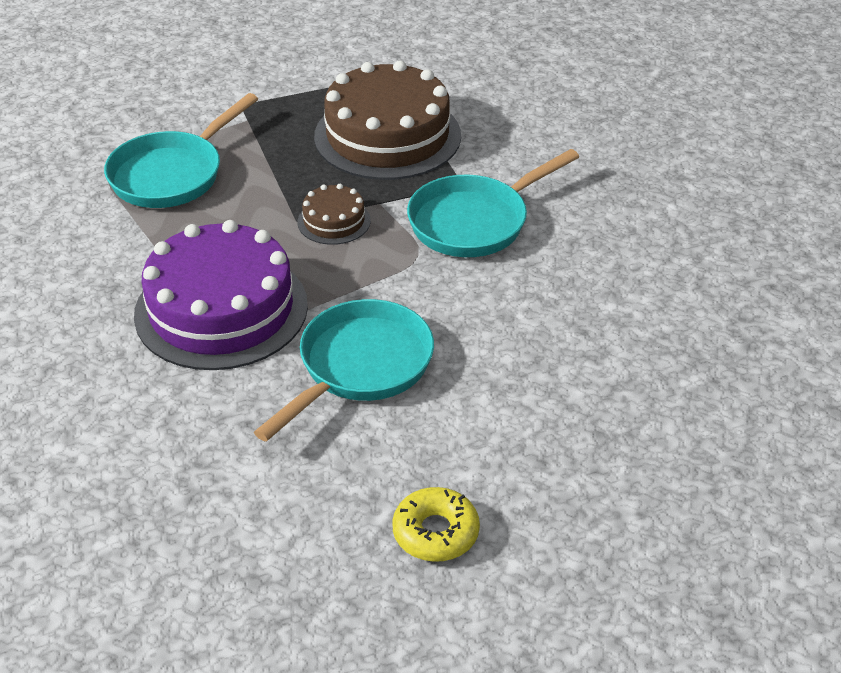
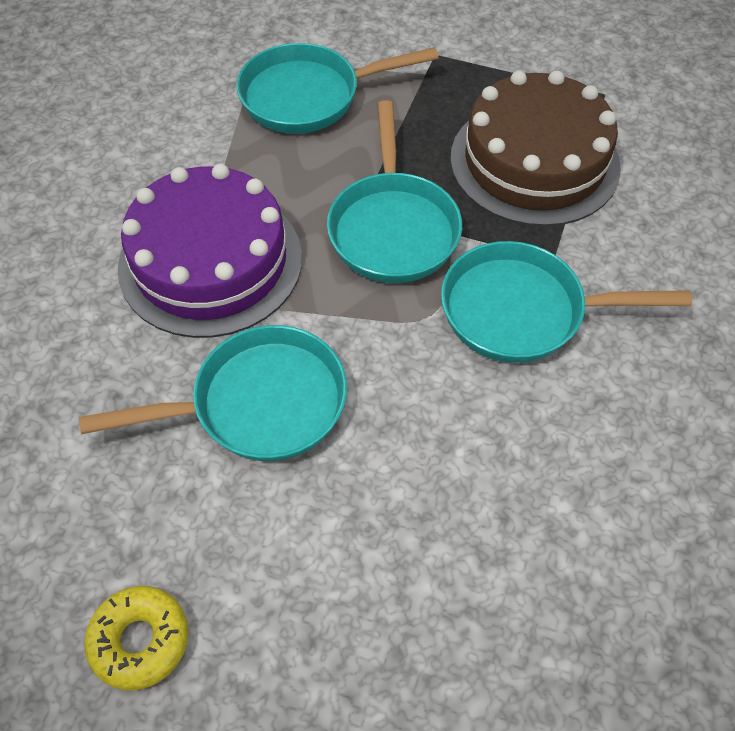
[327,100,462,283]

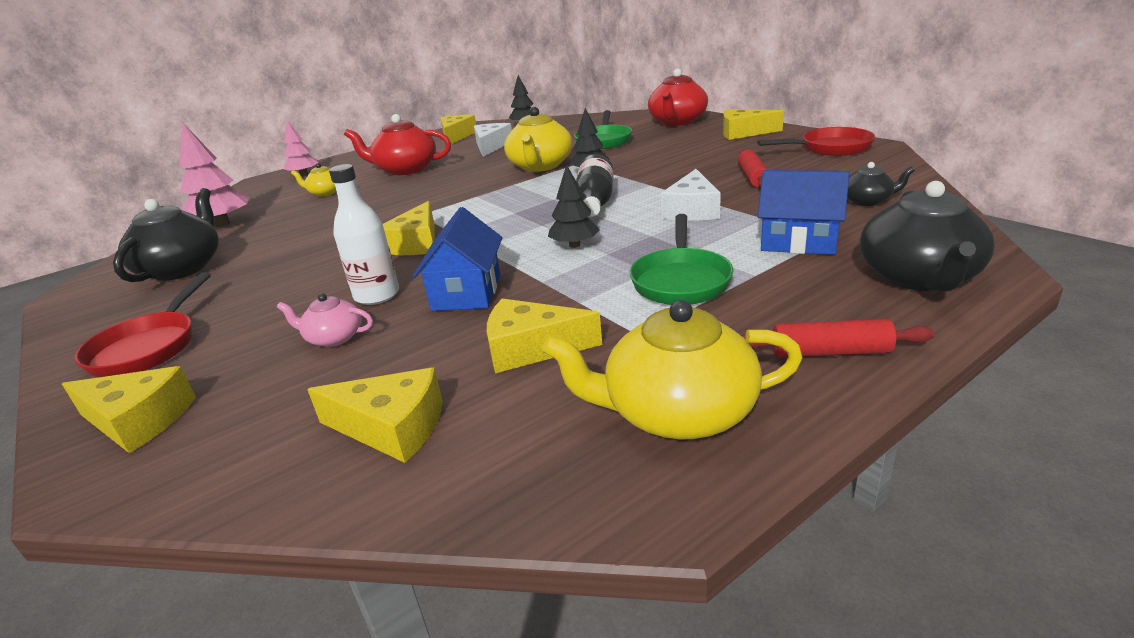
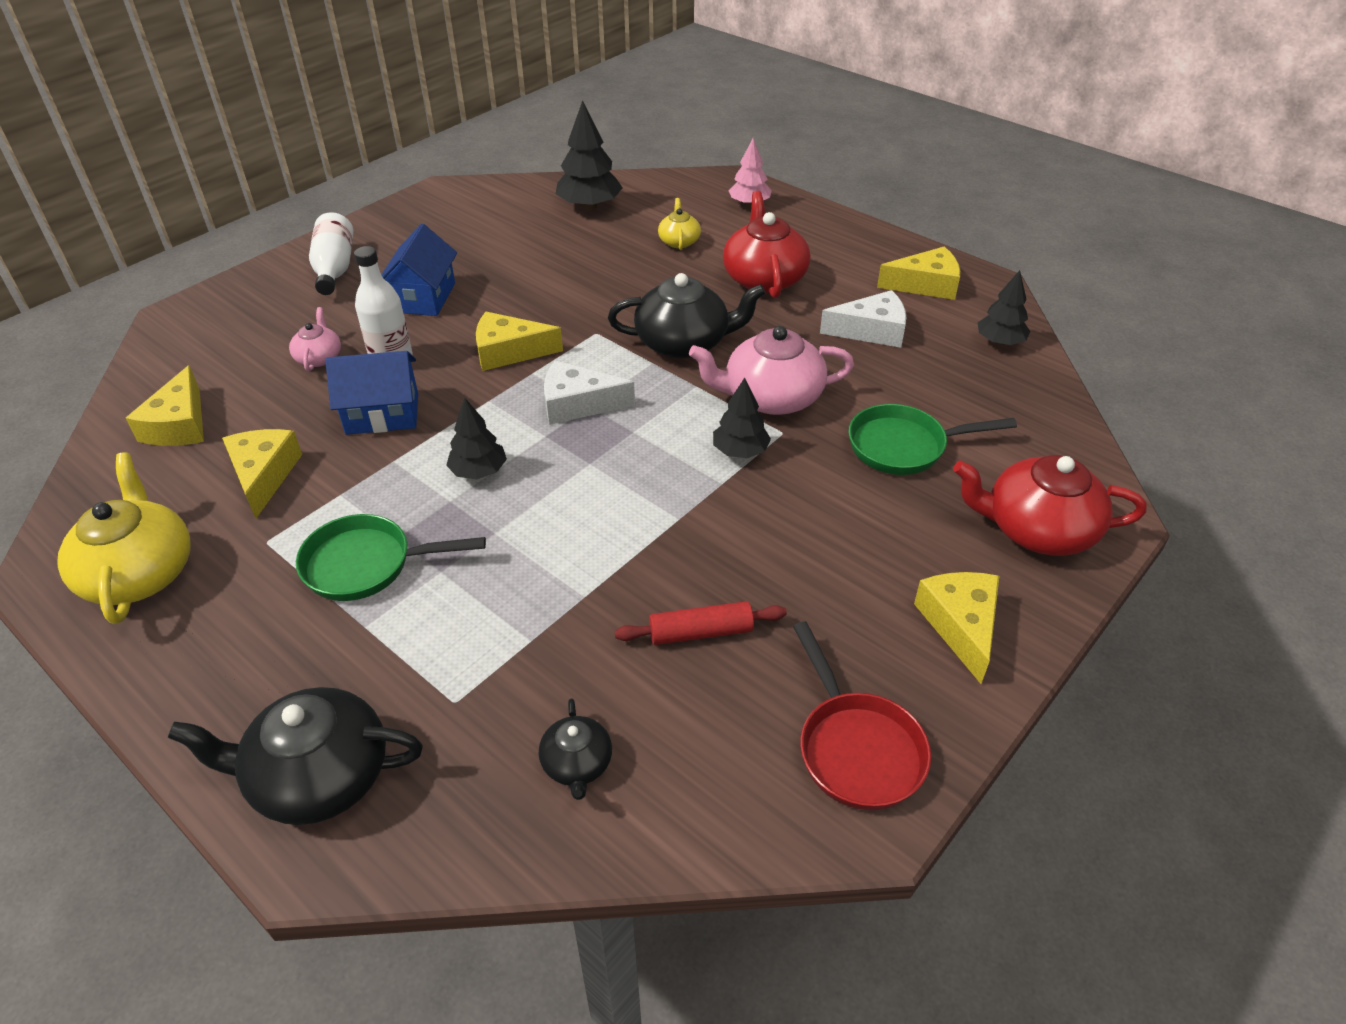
[689,326,854,415]
[556,100,622,210]
[576,154,614,217] (first image)
[544,361,635,425]
[382,224,457,316]
[608,273,766,358]
[309,212,353,295]
[741,319,934,357] (first image)
[62,366,196,454] (first image)

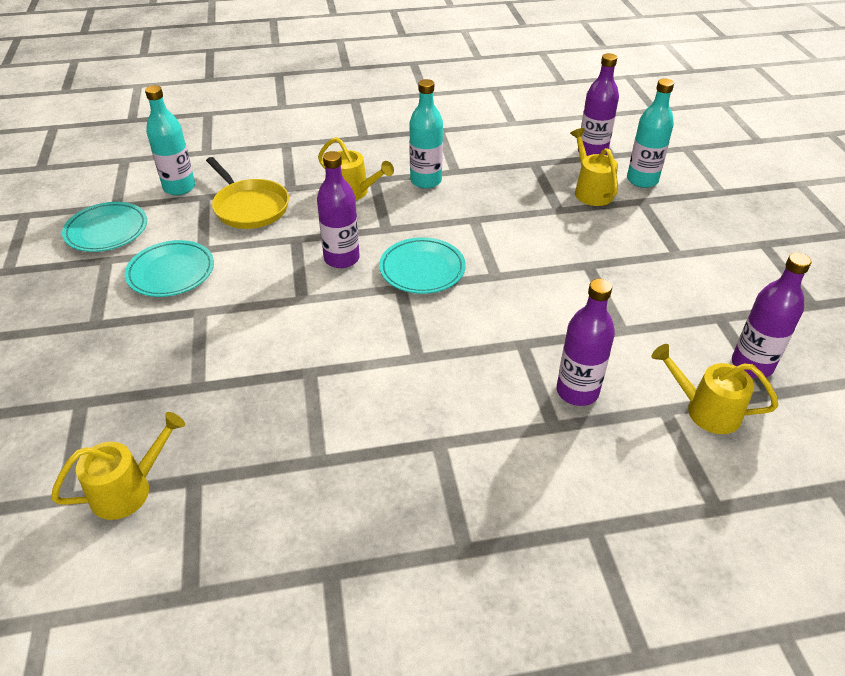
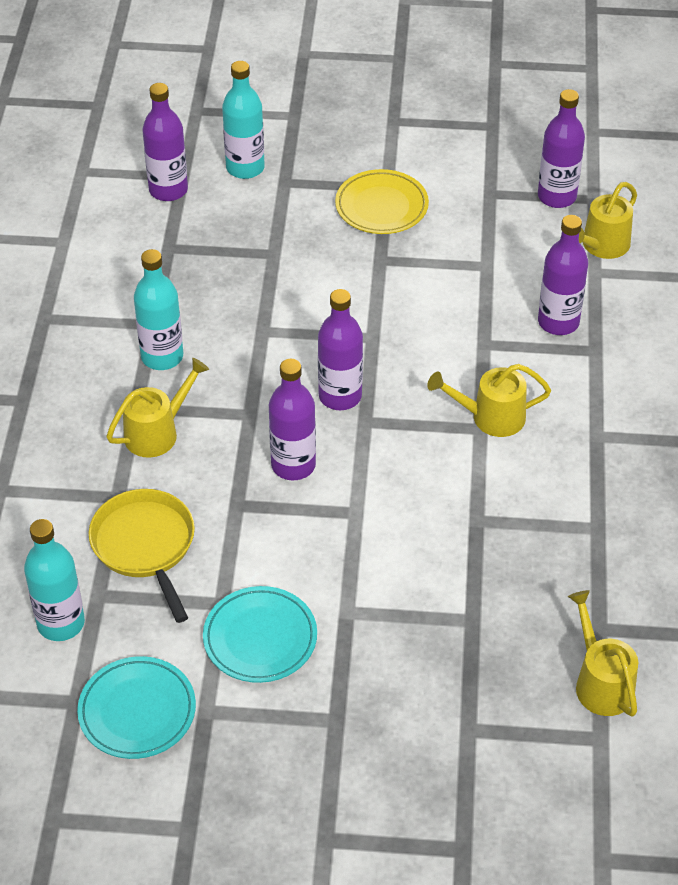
[427,364,551,437]
[89,489,195,623]
[318,289,363,410]
[335,169,429,234]

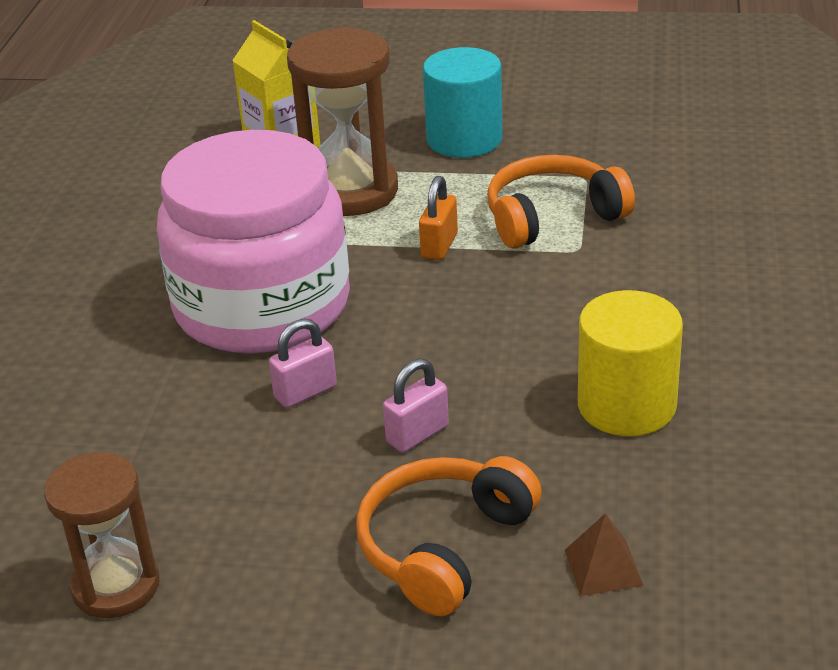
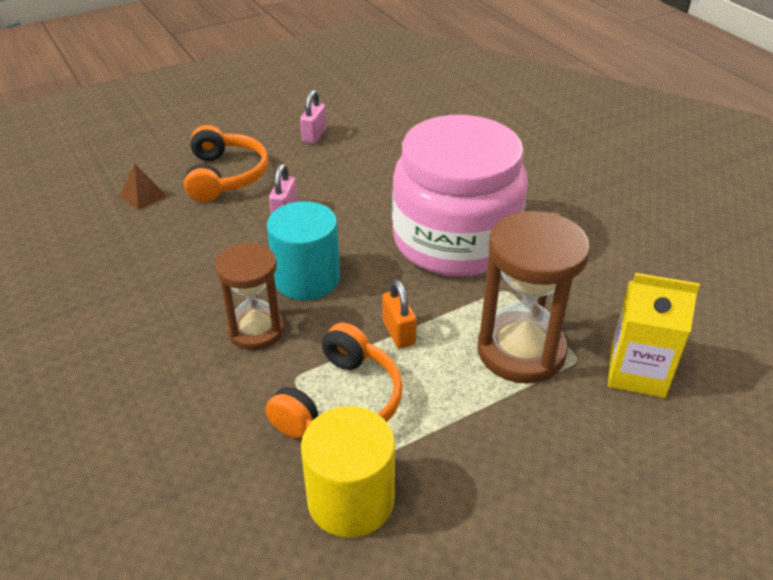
[267,201,340,300]
[301,406,395,538]
[300,90,327,144]
[215,242,284,350]

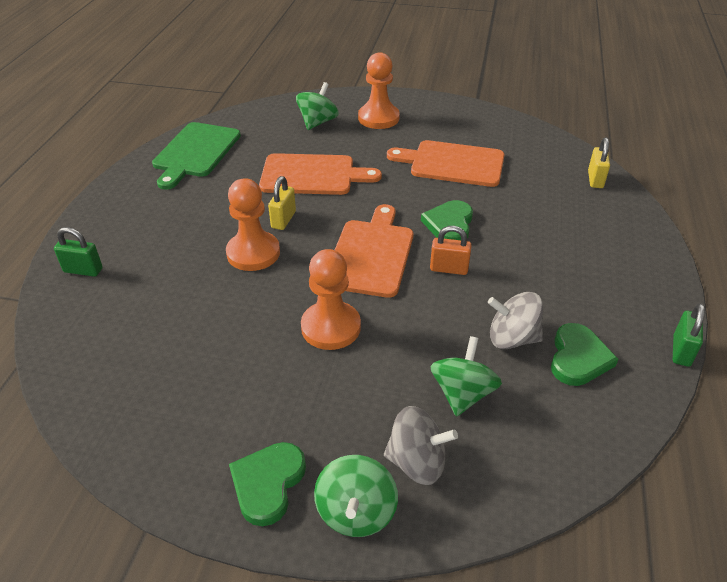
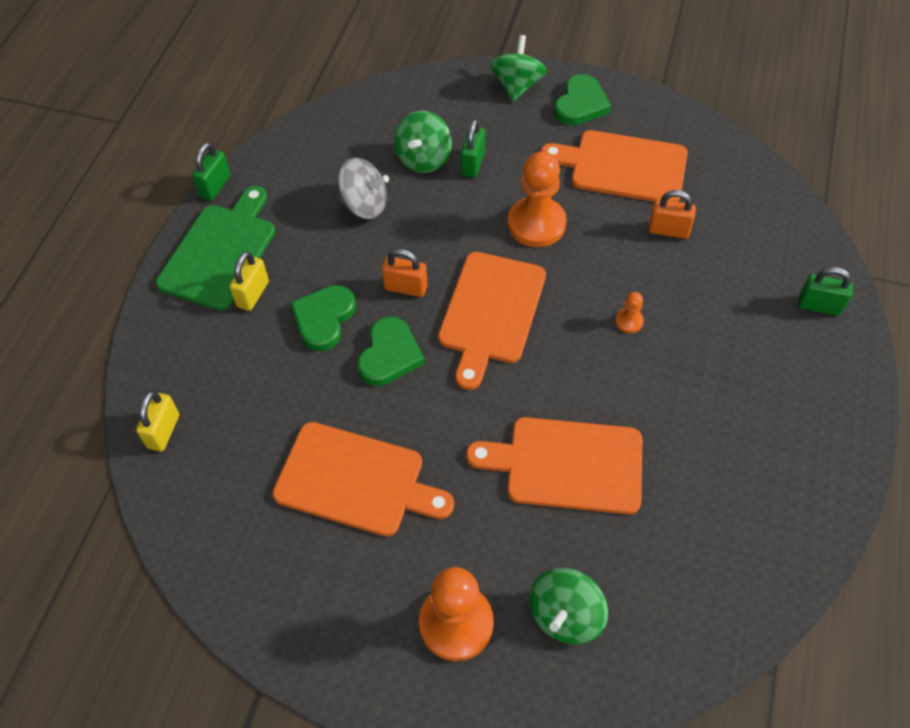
[156,186,275,311]
[229,251,269,311]
[615,292,644,333]
[290,285,356,351]
[384,406,458,485] (first image)
[461,119,485,178]
[541,130,688,202]
[648,190,696,239]

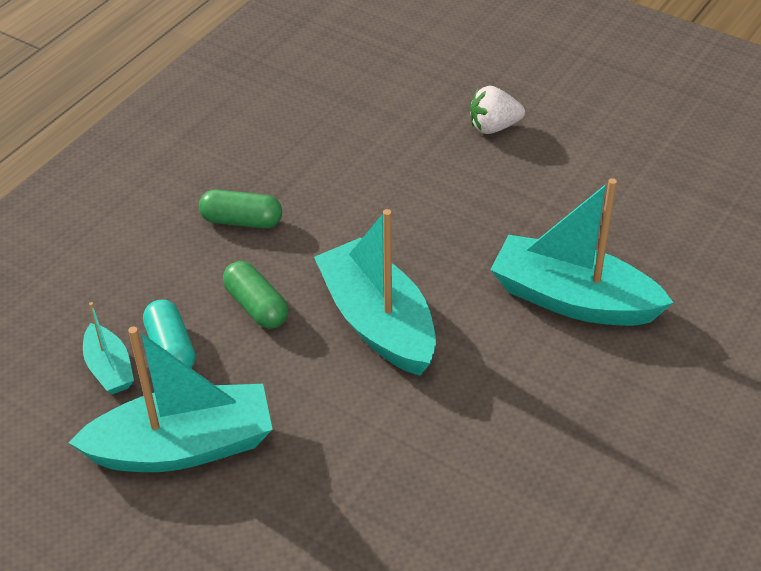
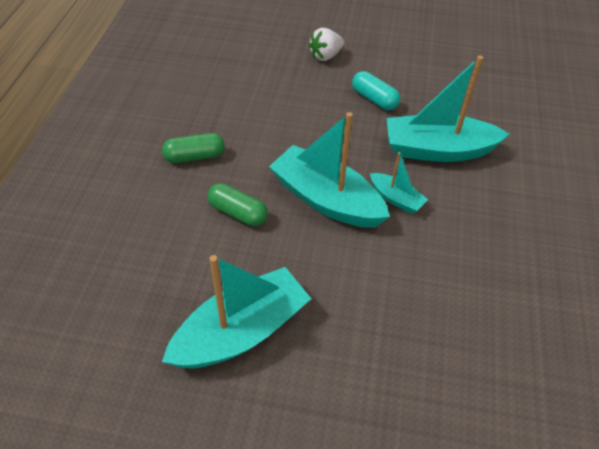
[352,71,401,110]
[370,152,428,214]

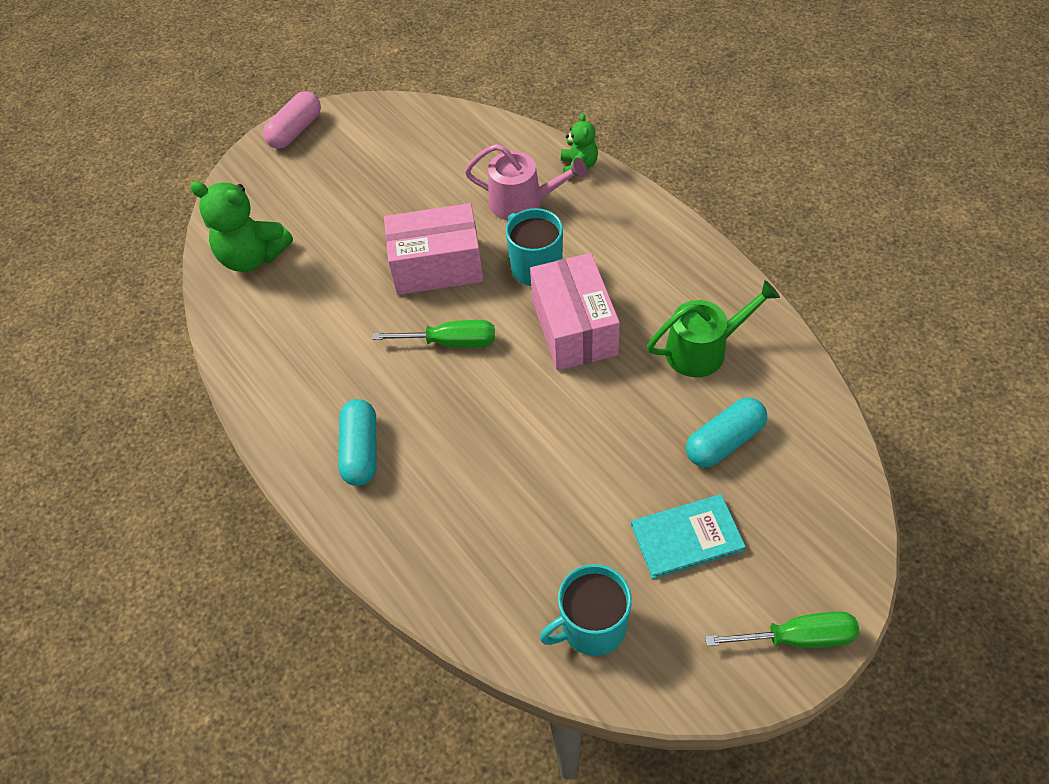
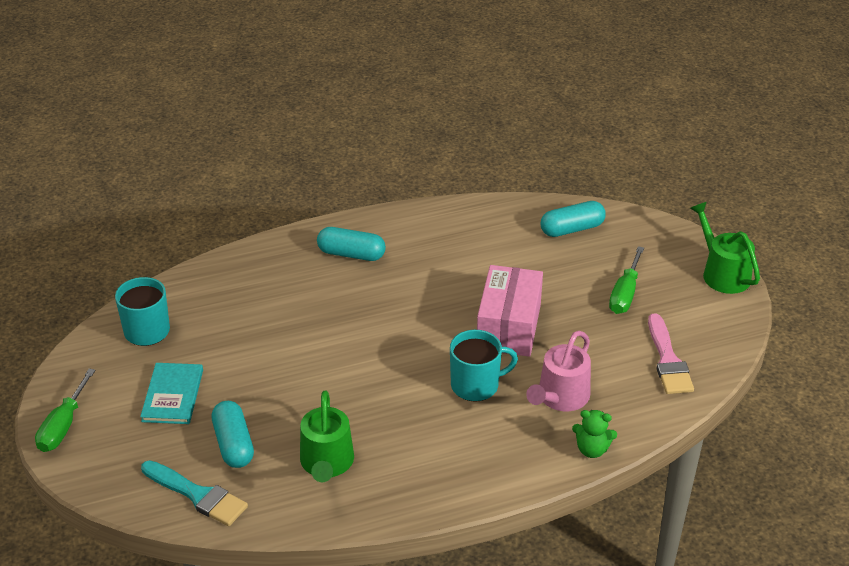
[690,202,760,294]
[541,201,606,237]
[530,253,620,370] (first image)
[609,246,644,314]
[648,313,694,394]
[141,460,248,526]

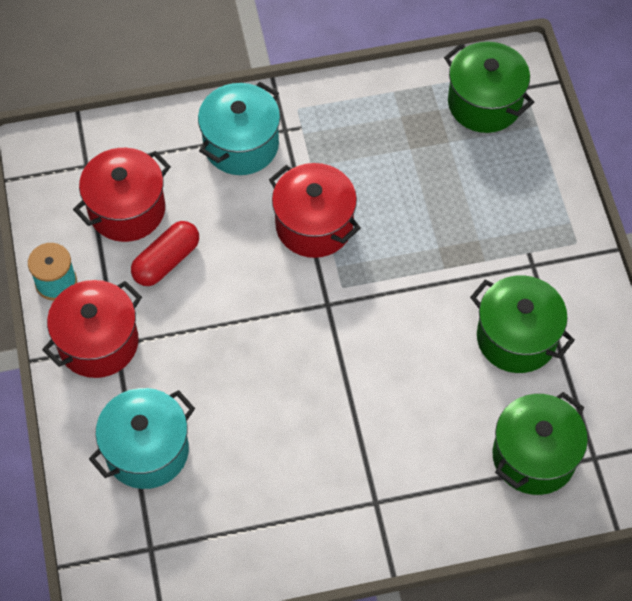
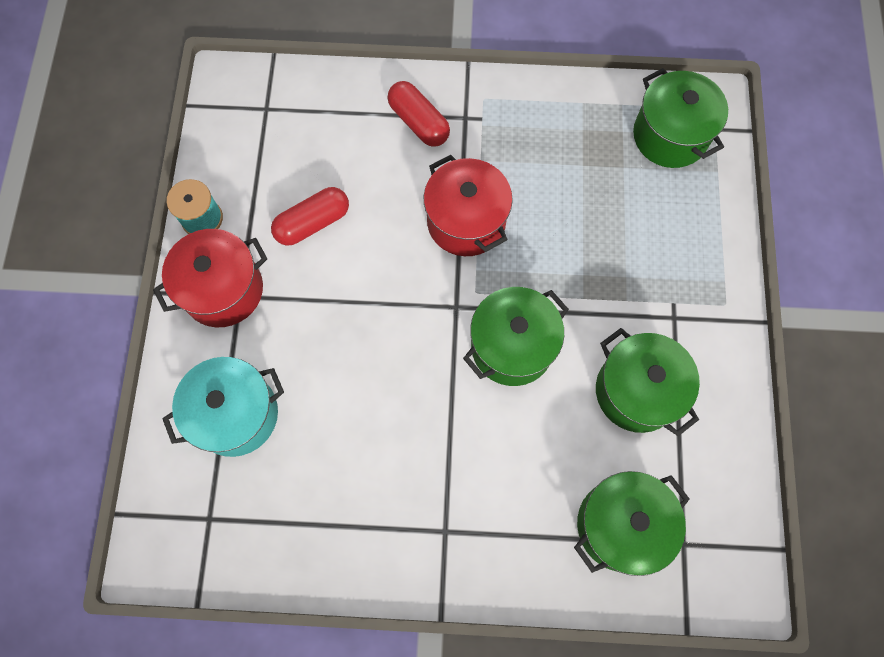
[387,81,450,147]
[73,148,171,242] (first image)
[463,287,569,386]

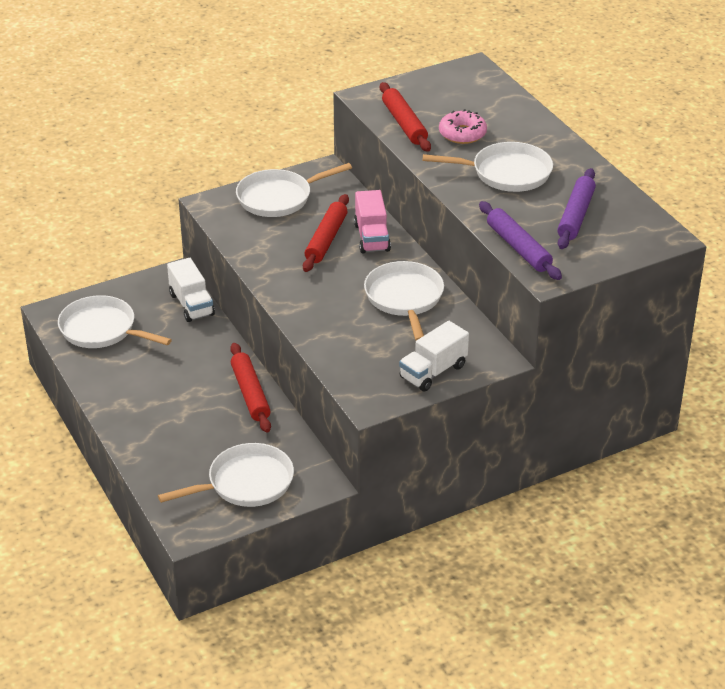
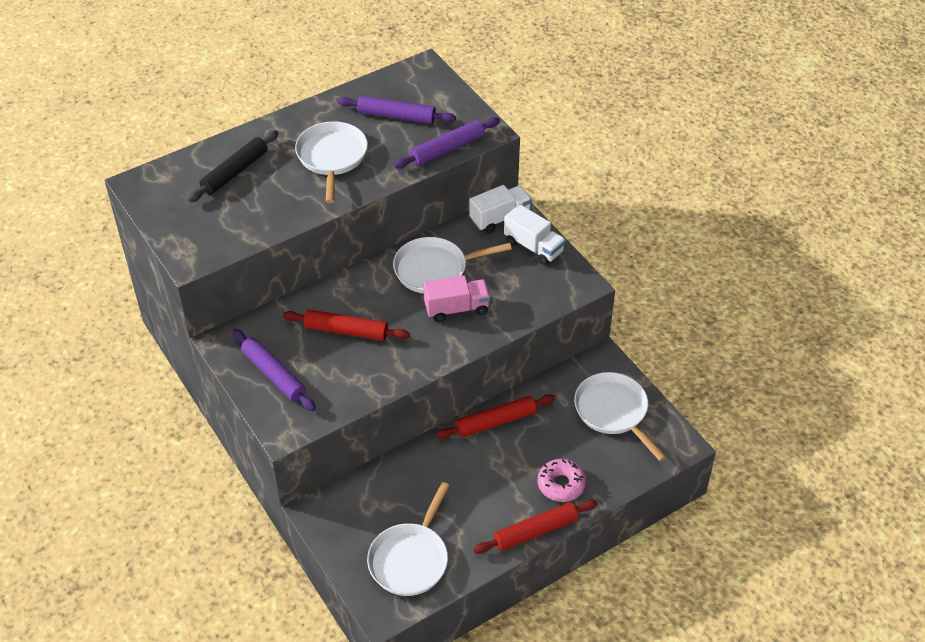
[473,499,598,554]
[538,459,586,502]
[232,329,316,411]
[423,276,490,322]
[469,185,532,233]
[187,130,278,203]

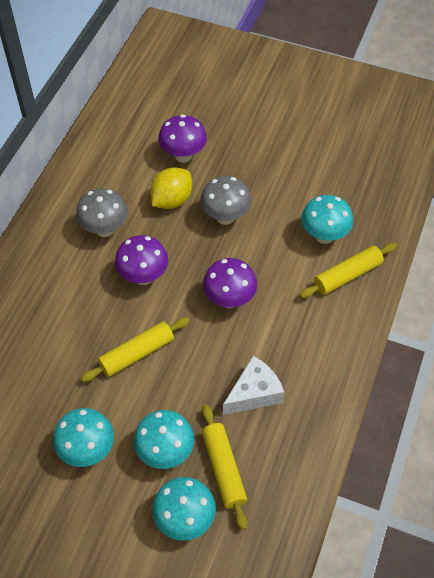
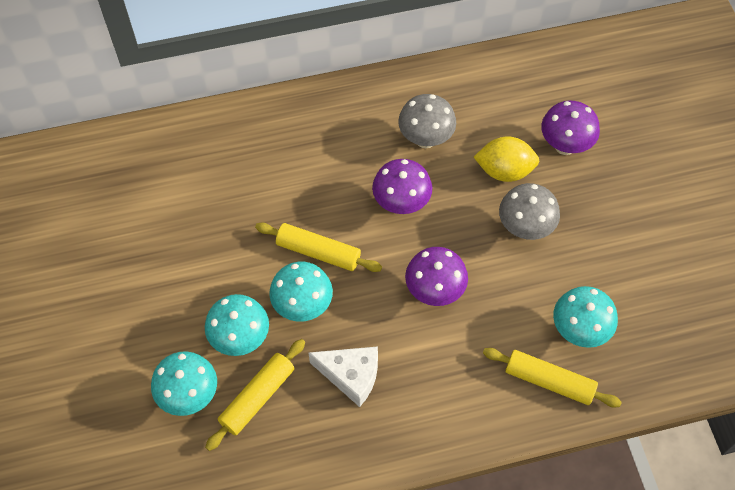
[269,262,333,322]

